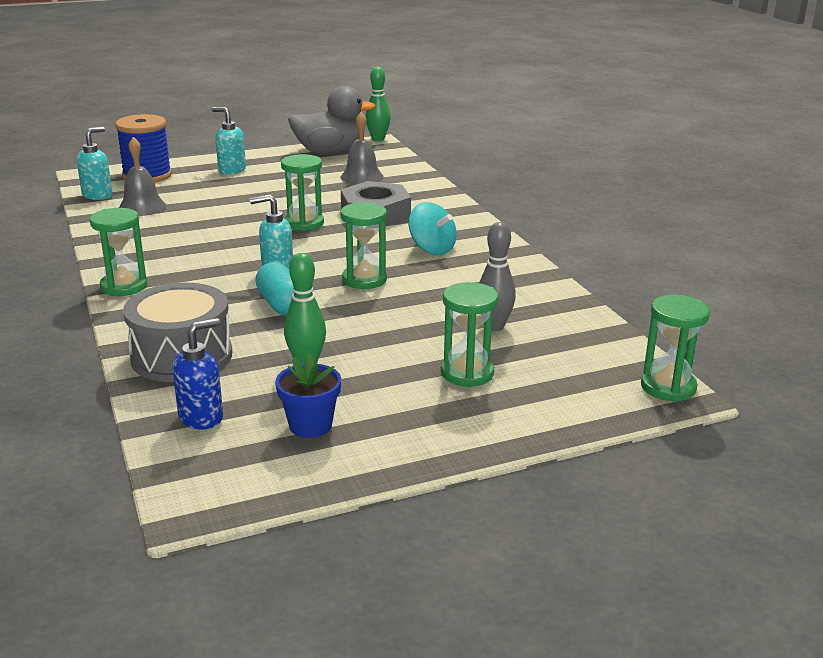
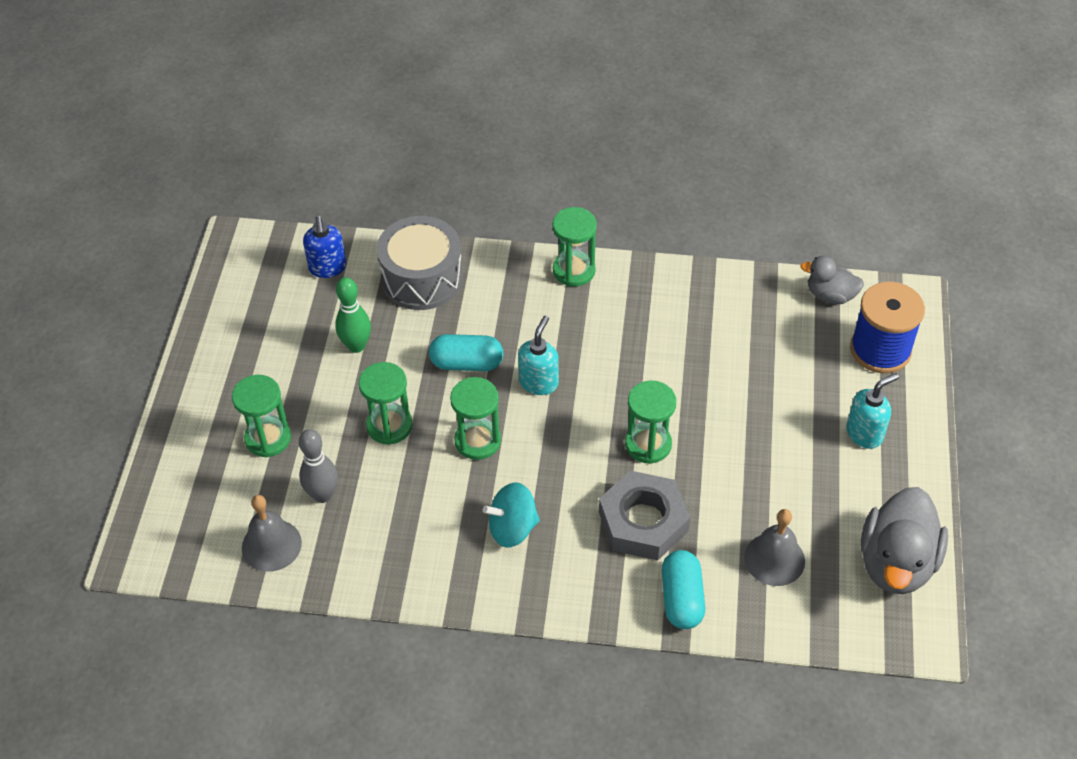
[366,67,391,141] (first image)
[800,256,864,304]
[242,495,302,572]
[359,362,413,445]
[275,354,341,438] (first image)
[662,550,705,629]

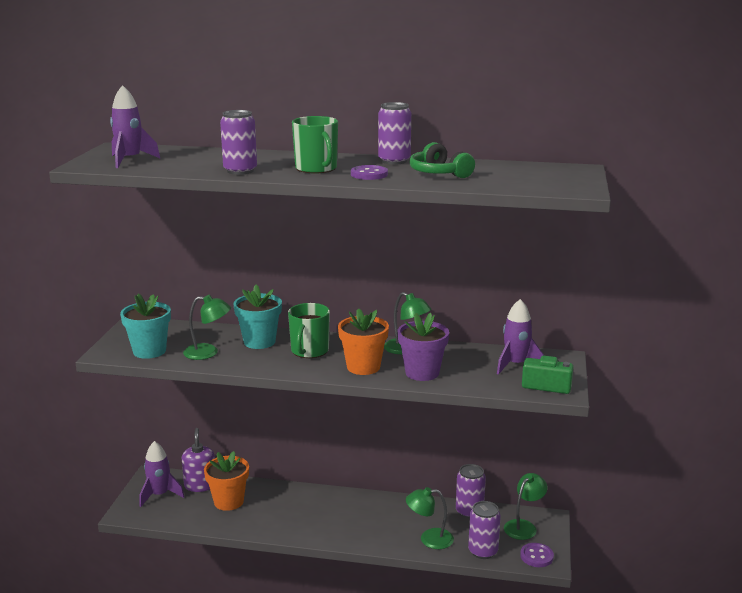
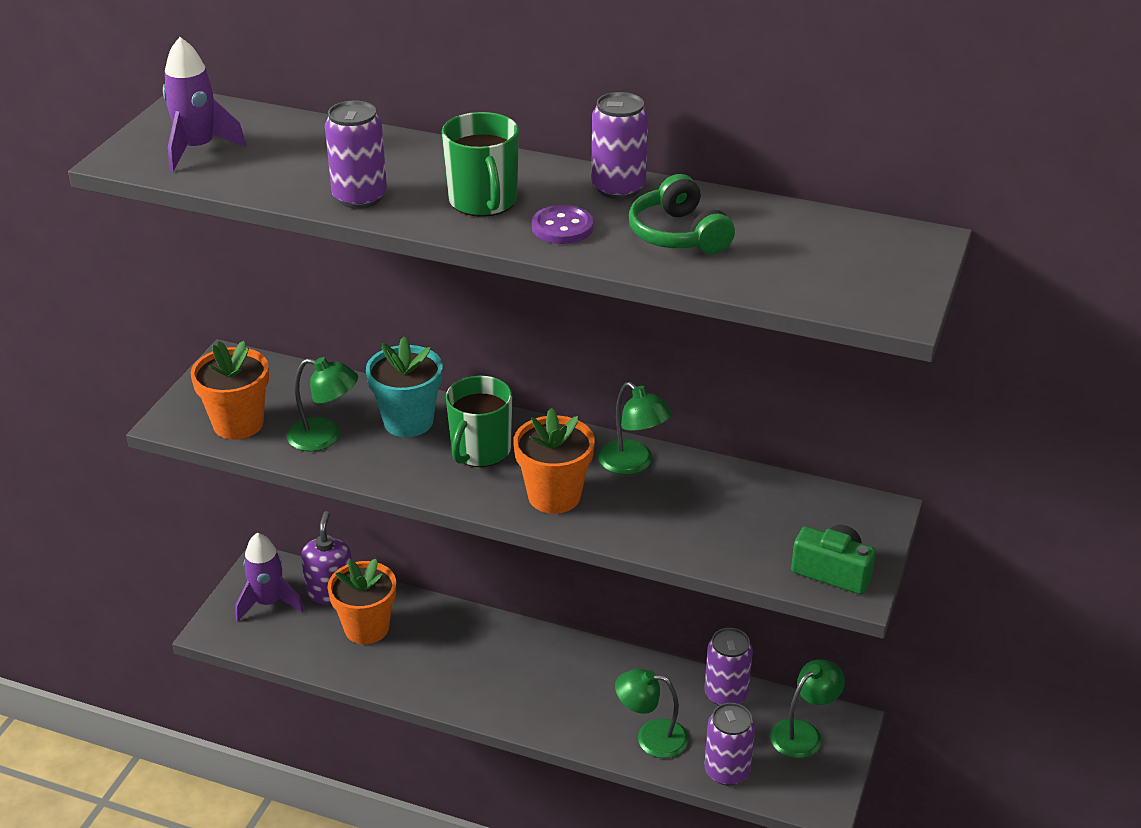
[190,341,269,440]
[497,299,544,375] (first image)
[398,313,449,381] (first image)
[520,543,554,567] (first image)

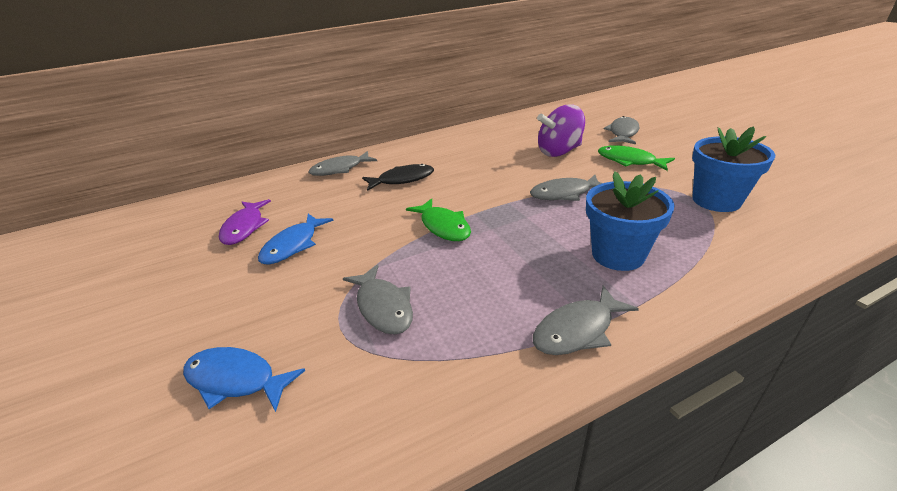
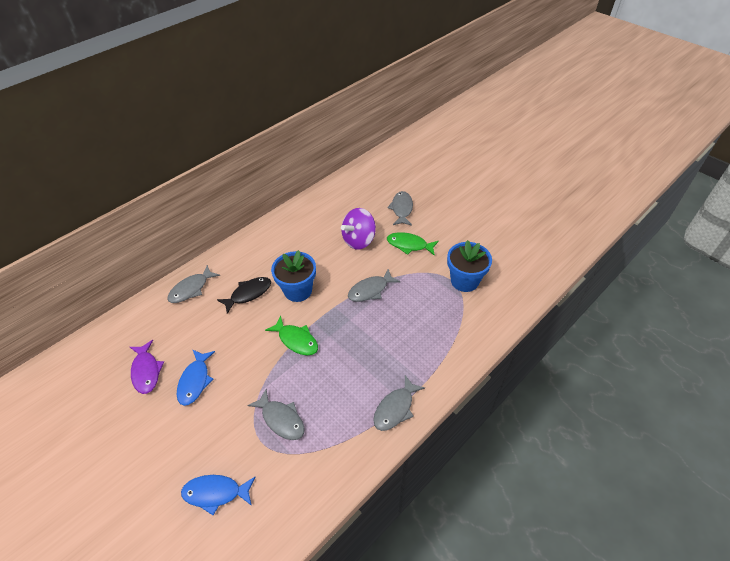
[271,250,316,302]

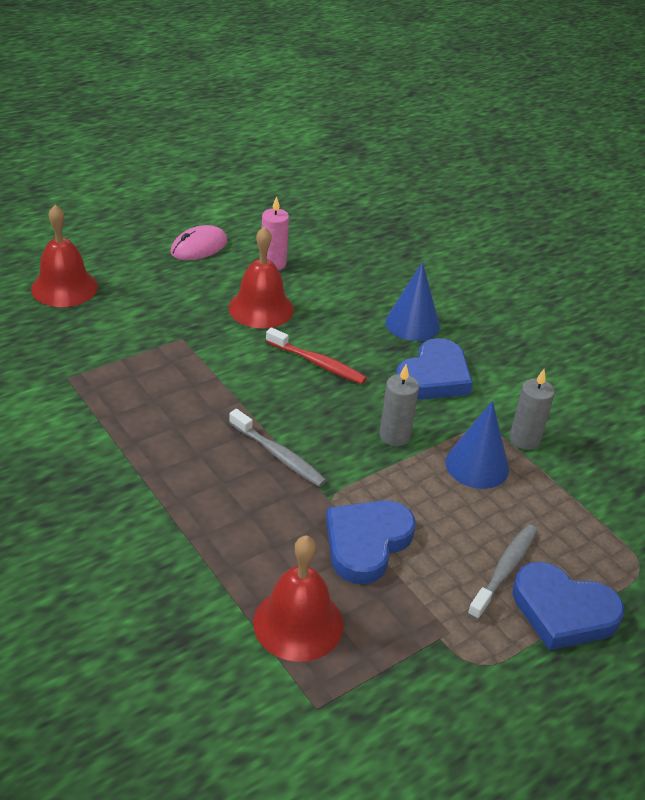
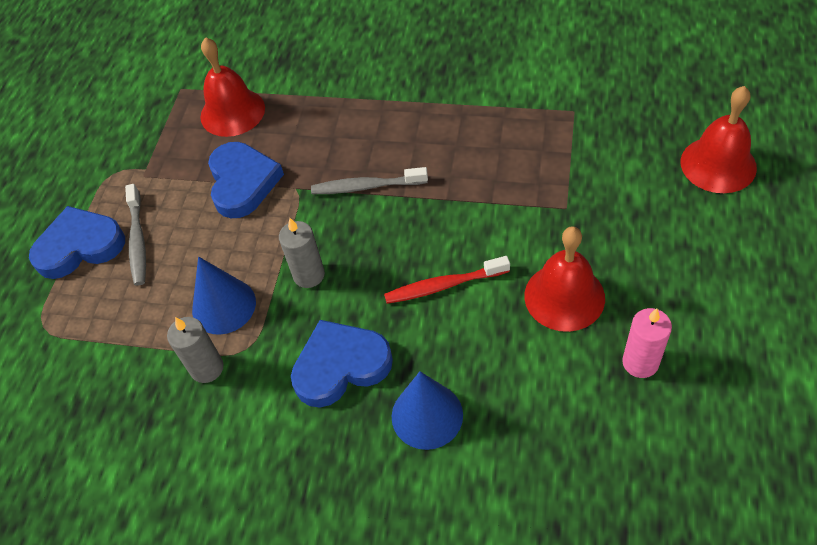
[171,225,227,260] (first image)
[291,320,393,407]

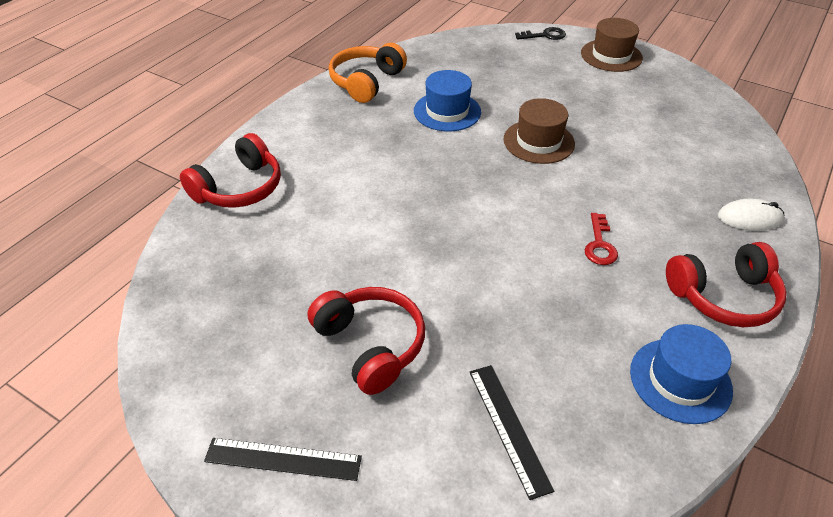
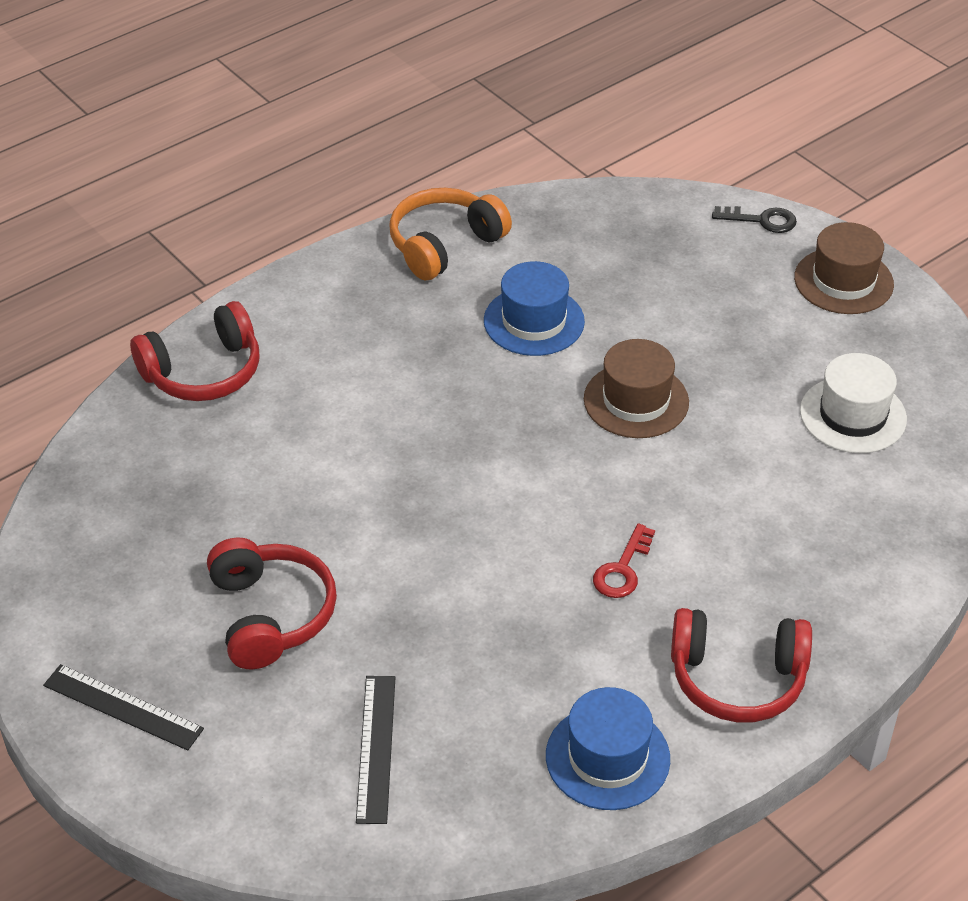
[718,199,784,231] (first image)
[800,353,907,453]

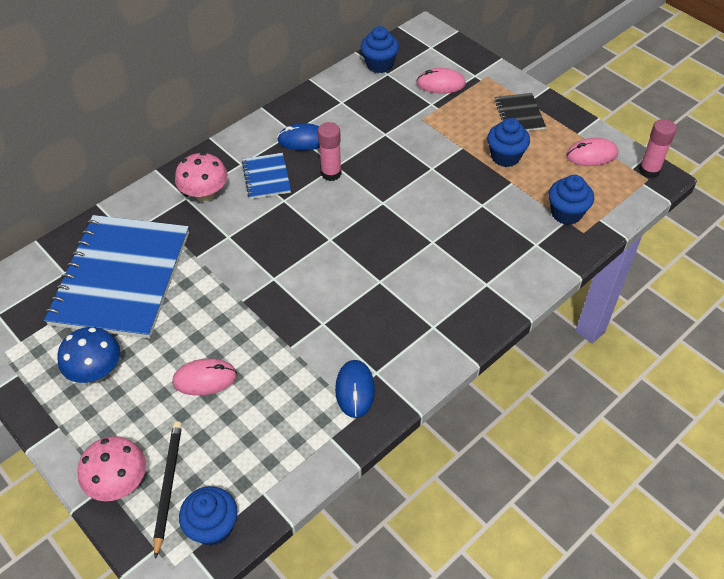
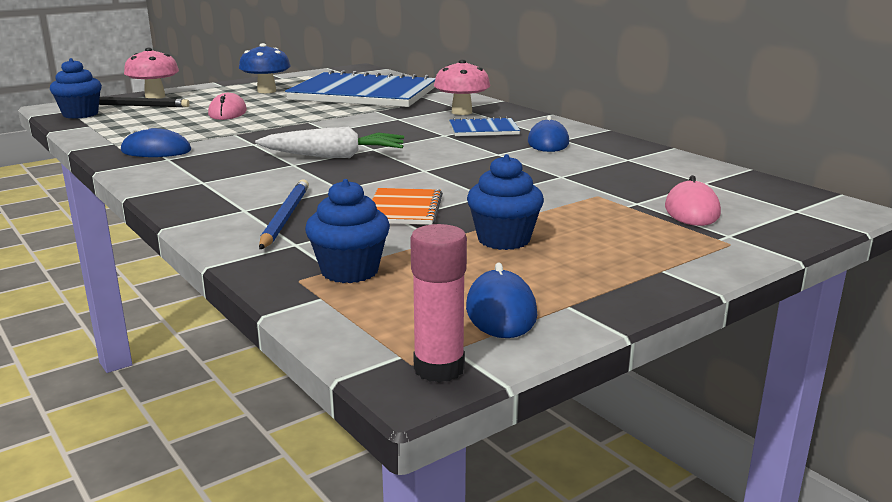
[360,26,399,73] (first image)
[494,93,546,131] (first image)
[318,122,342,181] (first image)
[466,262,537,338]
[255,127,404,158]
[259,179,309,249]
[372,188,443,225]

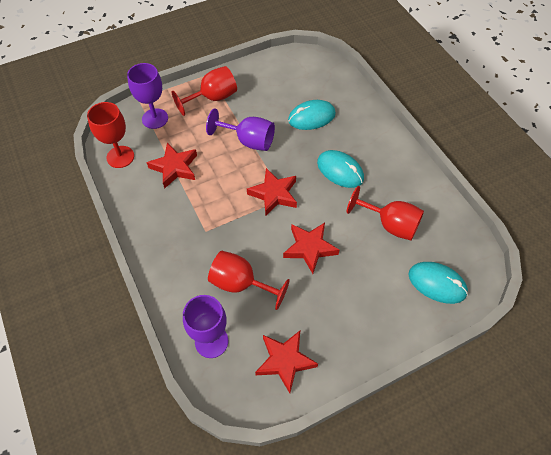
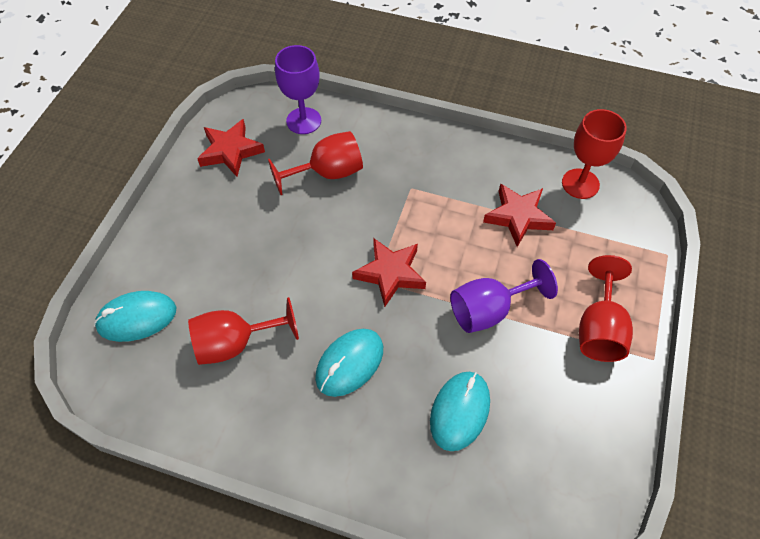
[127,63,168,129] (first image)
[315,329,383,397]
[283,223,339,274] (first image)

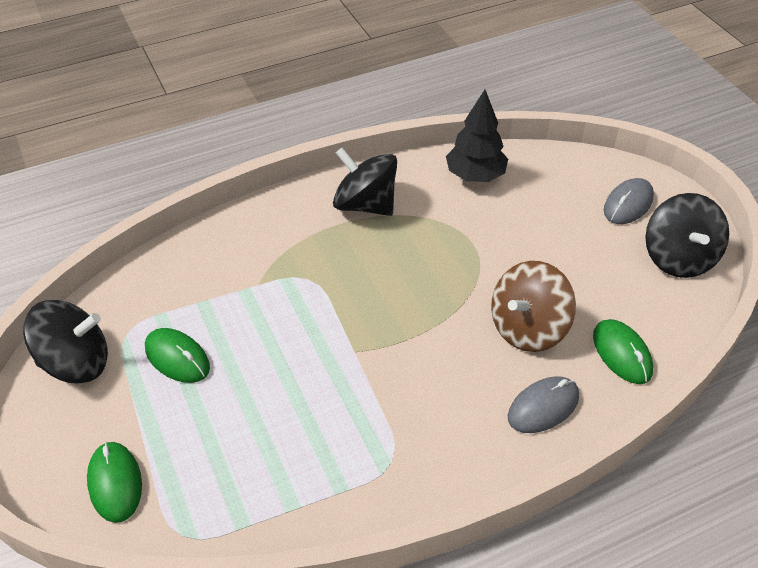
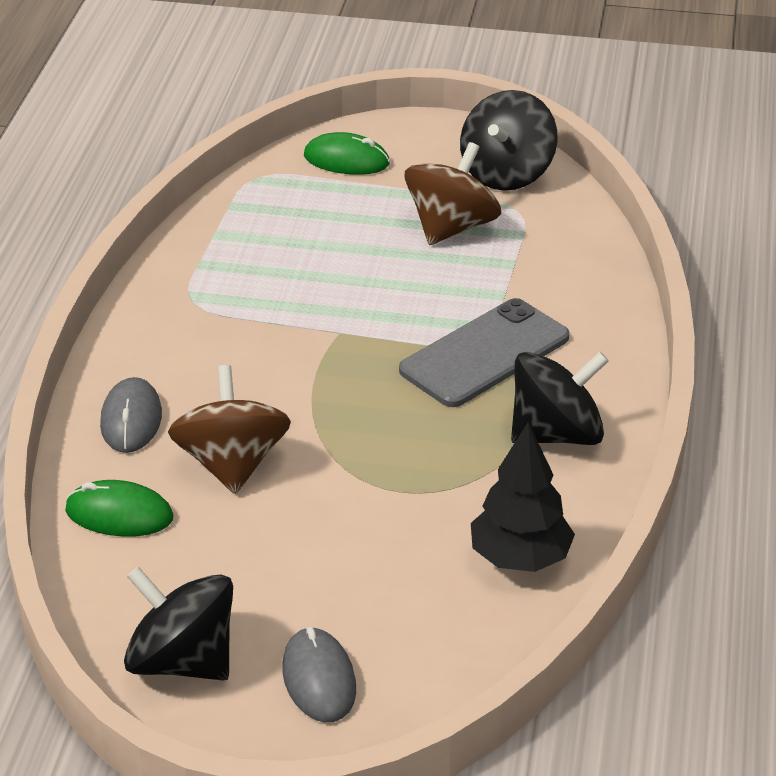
[405,142,501,245]
[399,298,570,407]

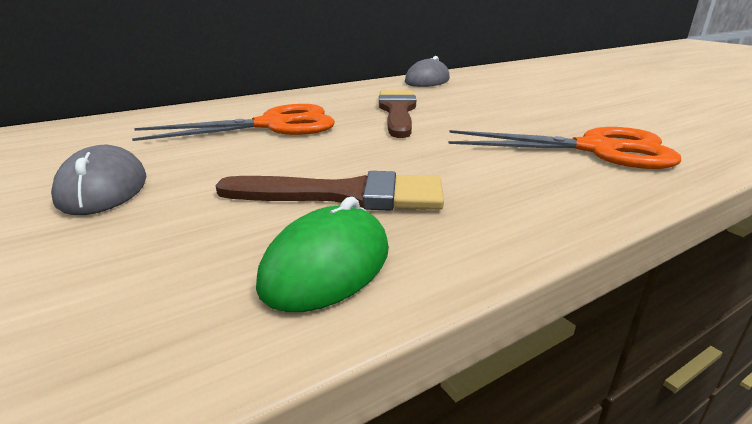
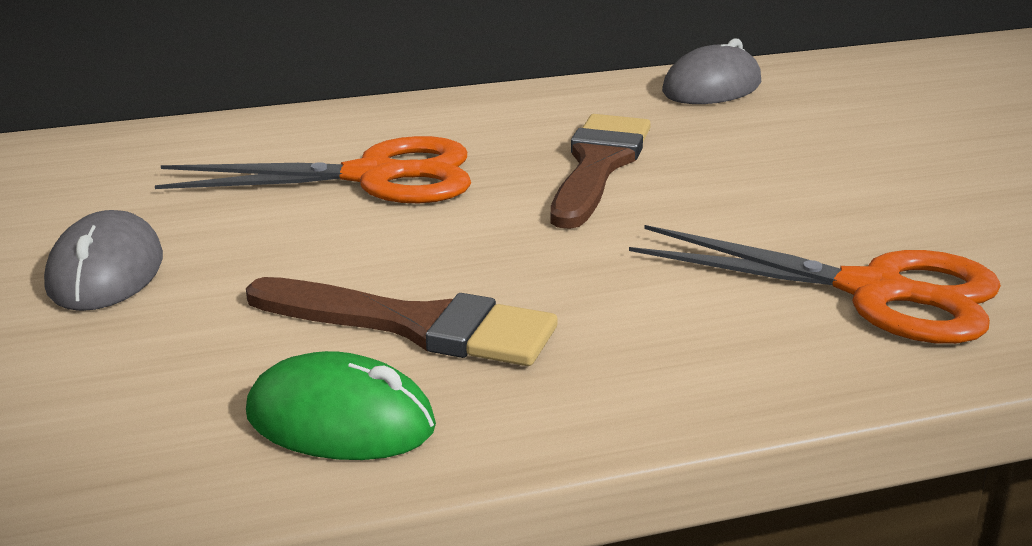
[246,351,436,460]

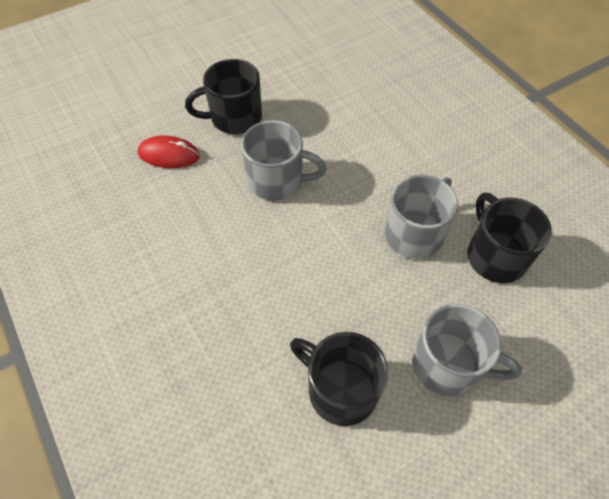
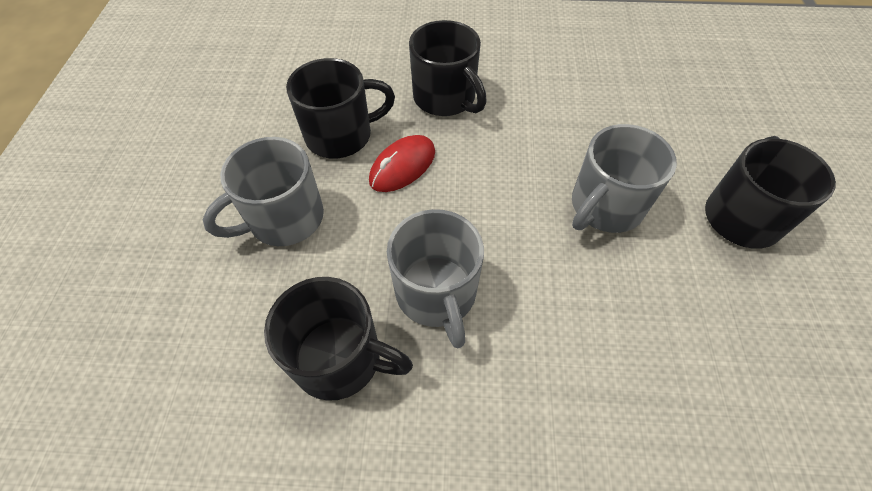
[369,135,435,192]
[409,20,487,116]

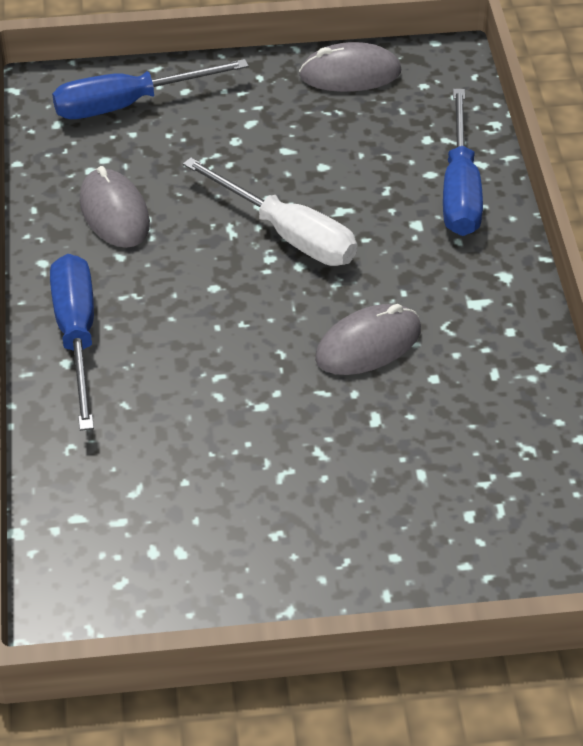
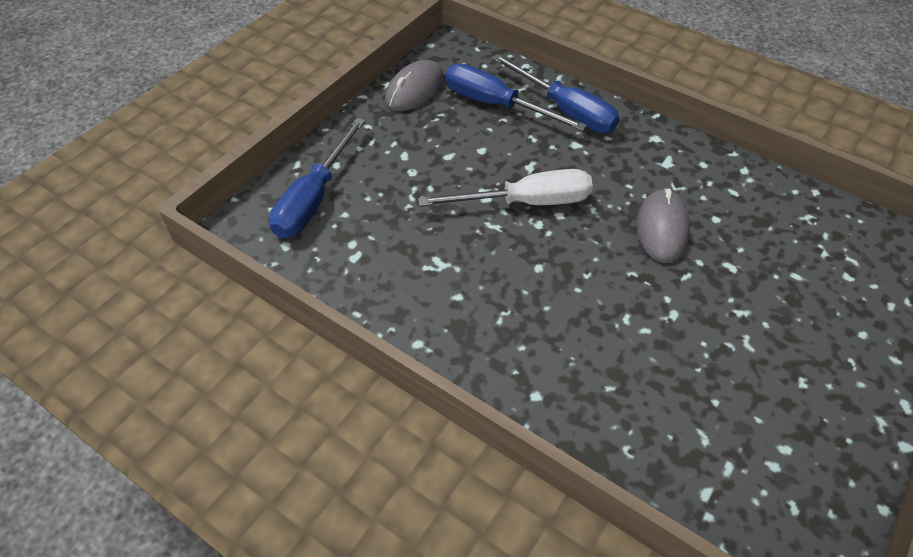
[80,166,150,248] (first image)
[445,63,587,131]

